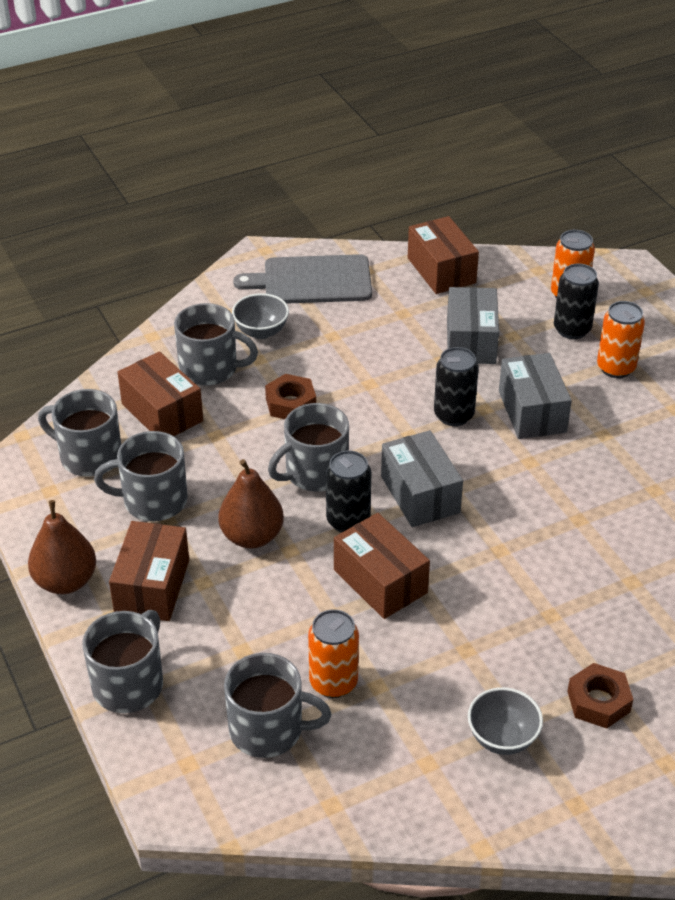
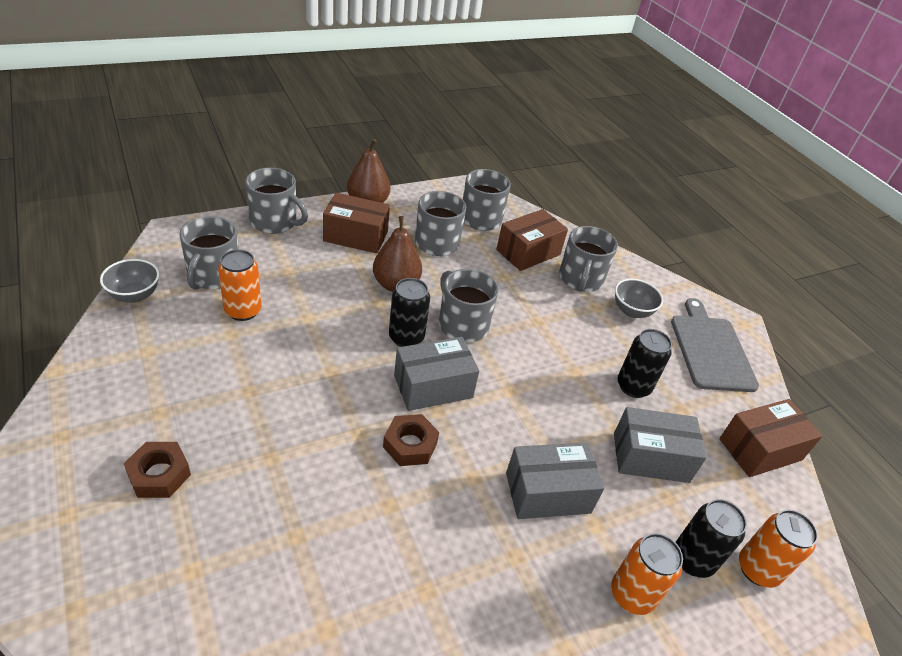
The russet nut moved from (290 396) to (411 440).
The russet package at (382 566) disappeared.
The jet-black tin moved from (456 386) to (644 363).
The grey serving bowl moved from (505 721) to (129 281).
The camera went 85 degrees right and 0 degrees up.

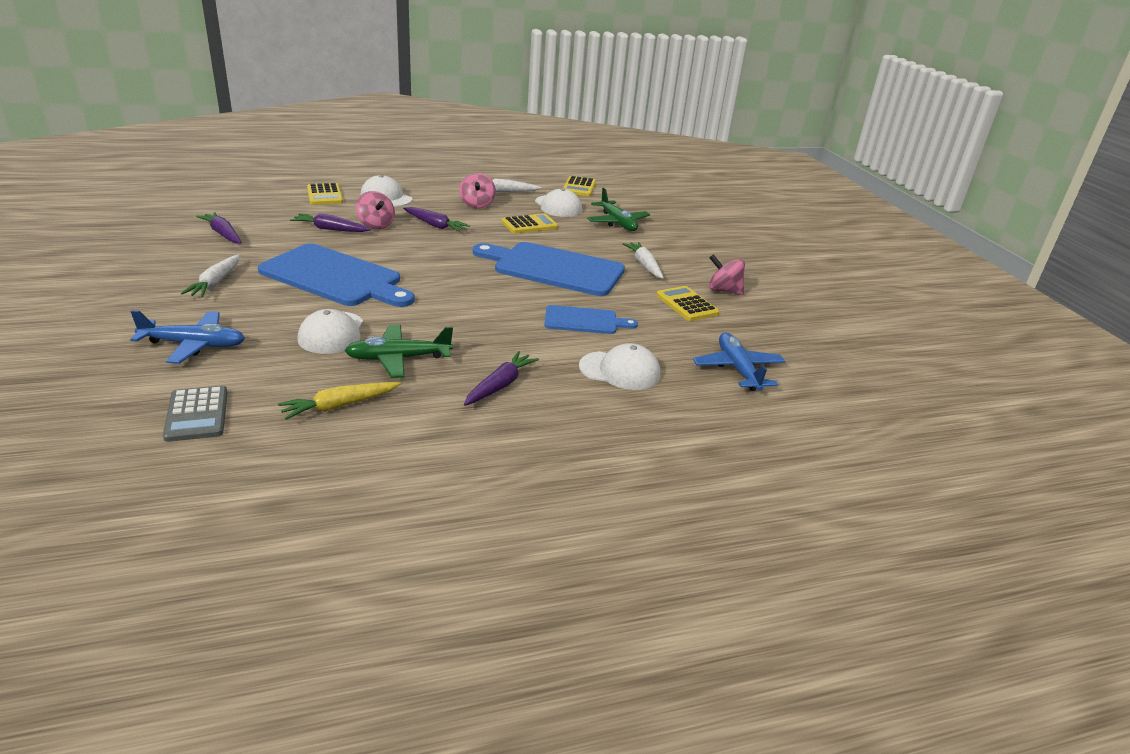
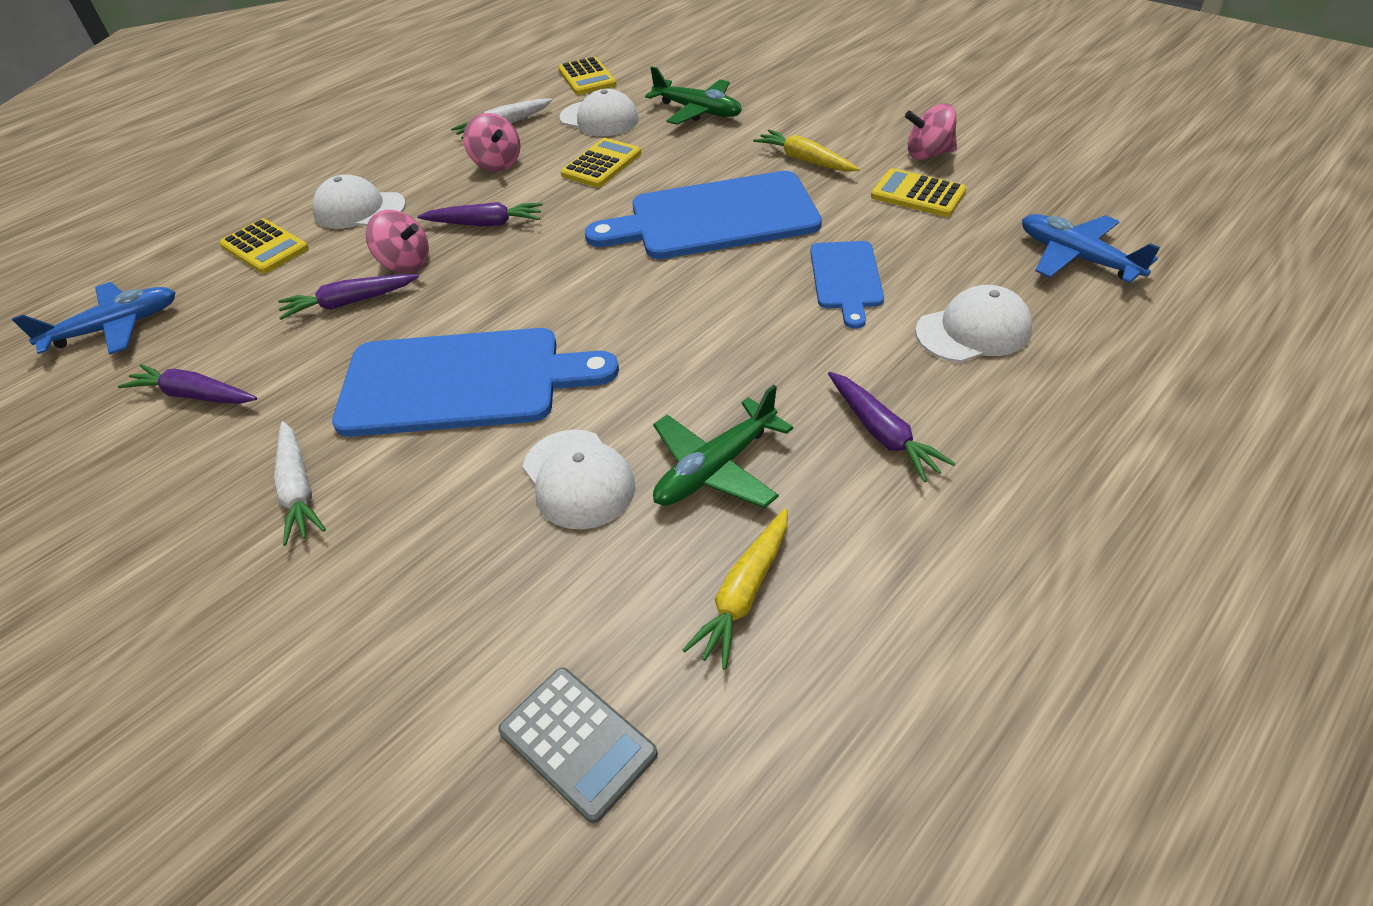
The blue plane moved from (187 337) to (94 318).
The royal purple toy carrot at (501 378) turned 150 degrees clockwise.
The blue bread board at (591 319) turned 120 degrees clockwise.
The white toy carrot at (643 260) became the bright yellow toy carrot at (806 150).
The camera went 25 degrees left and 15 degrees up.

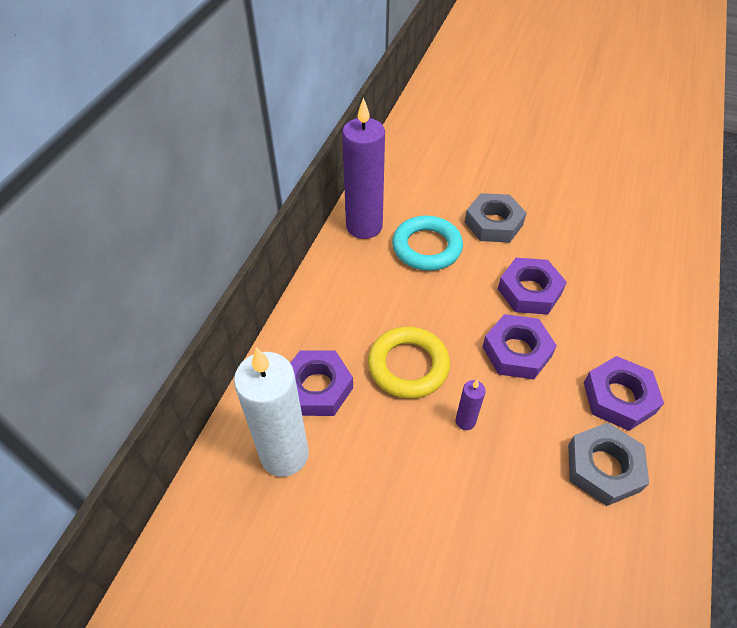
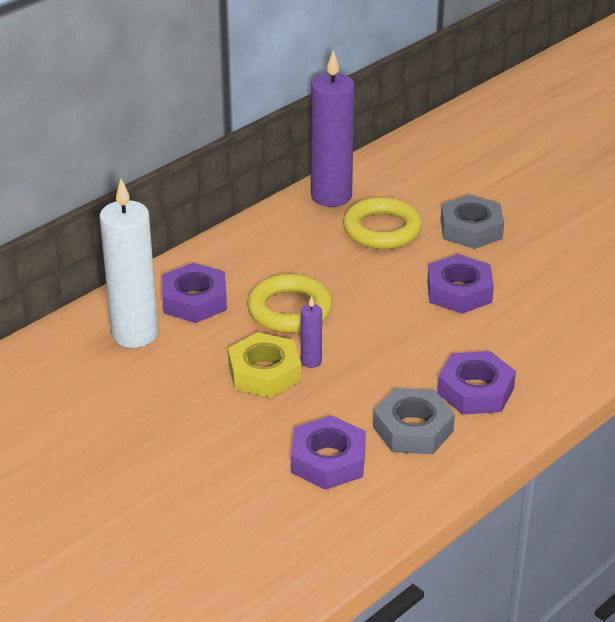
The teal ring at (427 243) became the bright yellow ring at (382 223).
The royal purple nut moved from (520 347) to (328 453).
The bright yellow nut at (264 365) appeared.
The camera went 25 degrees right and 15 degrees down.

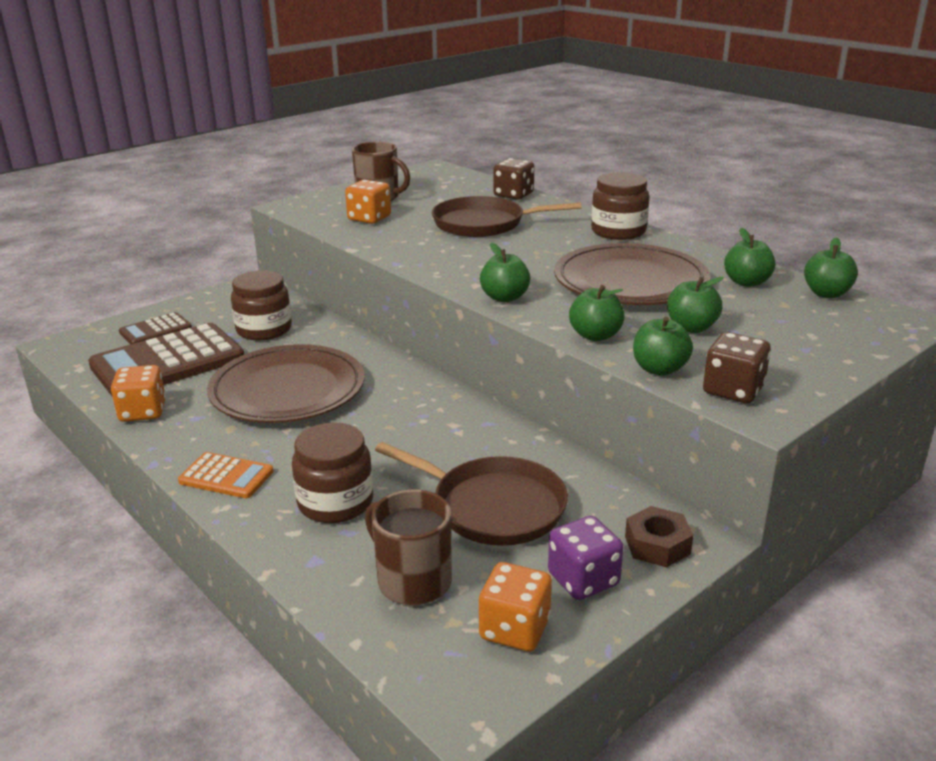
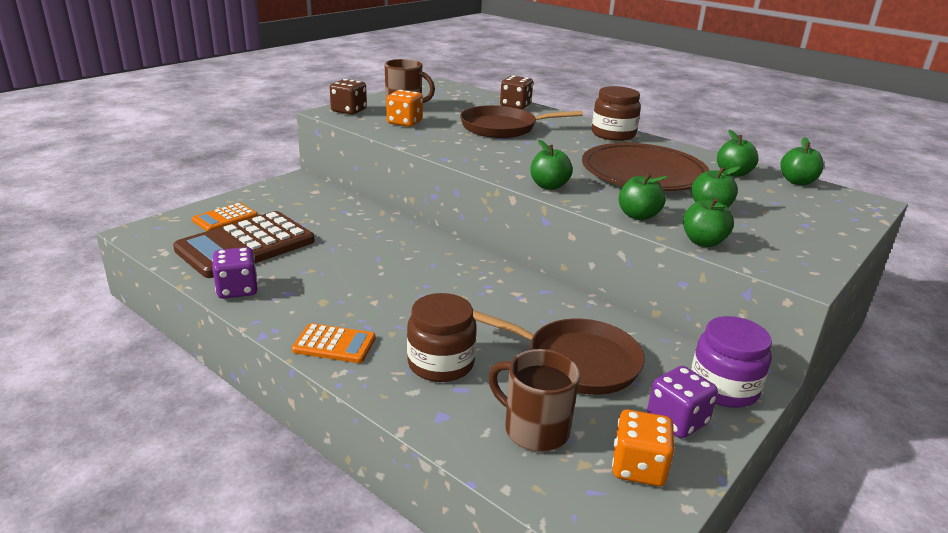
The orange-coloured game die at (138 393) became the royal purple game die at (235 273).
The russet pocket calculator at (155 328) became the orange-coloured pocket calculator at (225 217).
The russet flat dish at (285 383) disappeared.
The russet preserve jar at (261 305) disappeared.
The russet nut at (659 536) was replaced by the royal purple preserve jar at (731 362).
The russet game die moved from (737 367) to (348 97).
The camera went 10 degrees left and 0 degrees up.

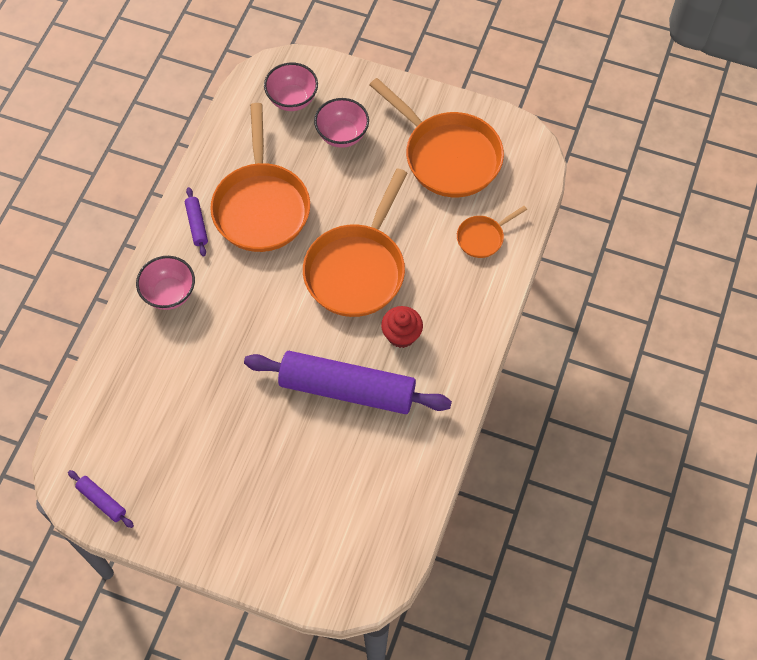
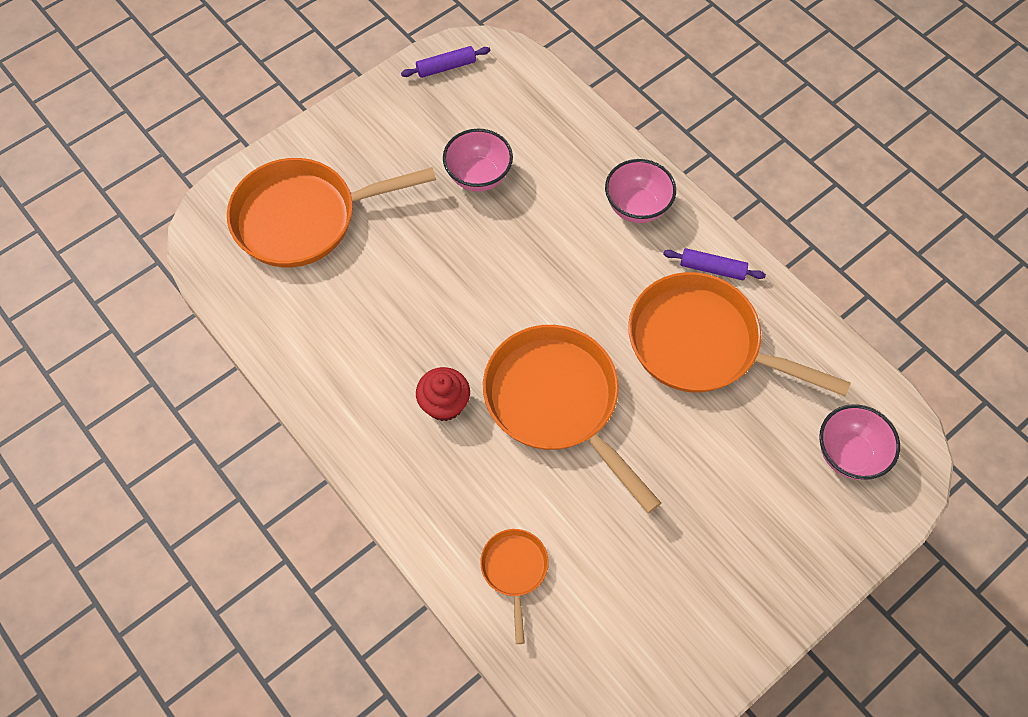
The royal purple rolling pin at (348 382) disappeared.
The pink serving bowl moved from (341 123) to (478 160).
The orange-coloured frying pan moved from (437 137) to (331 212).
The camera went 120 degrees right and 0 degrees up.

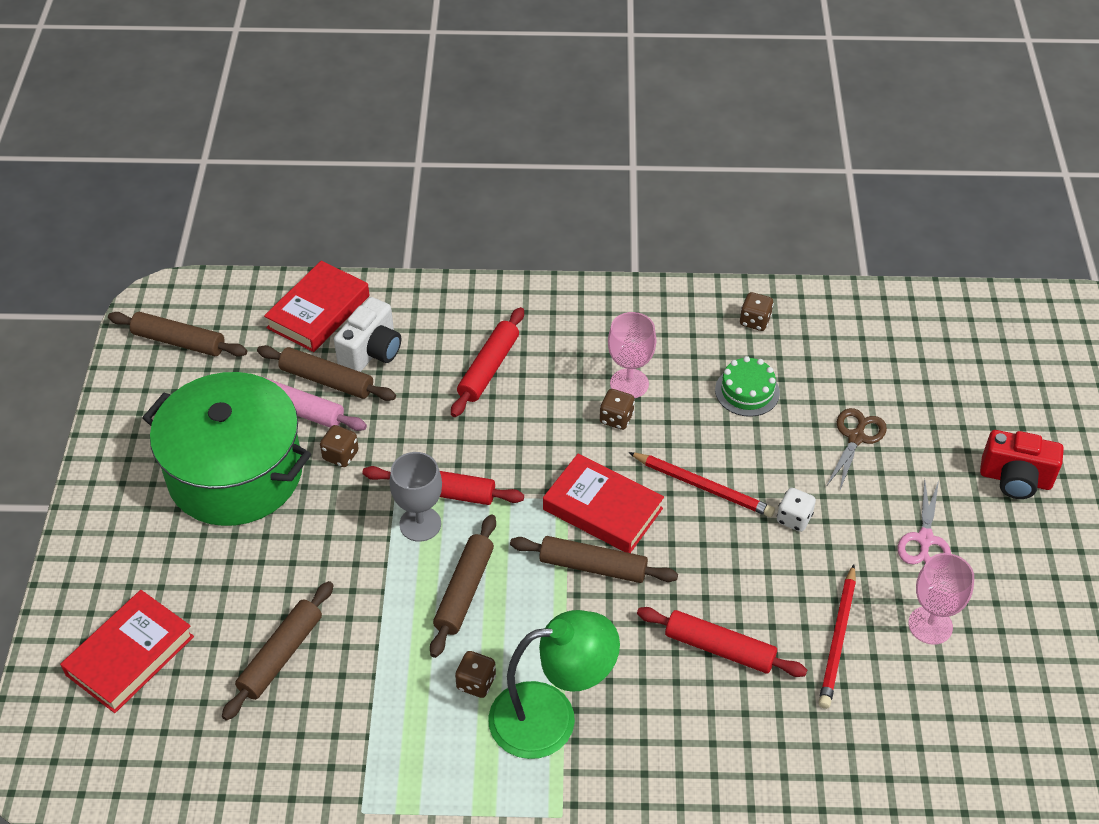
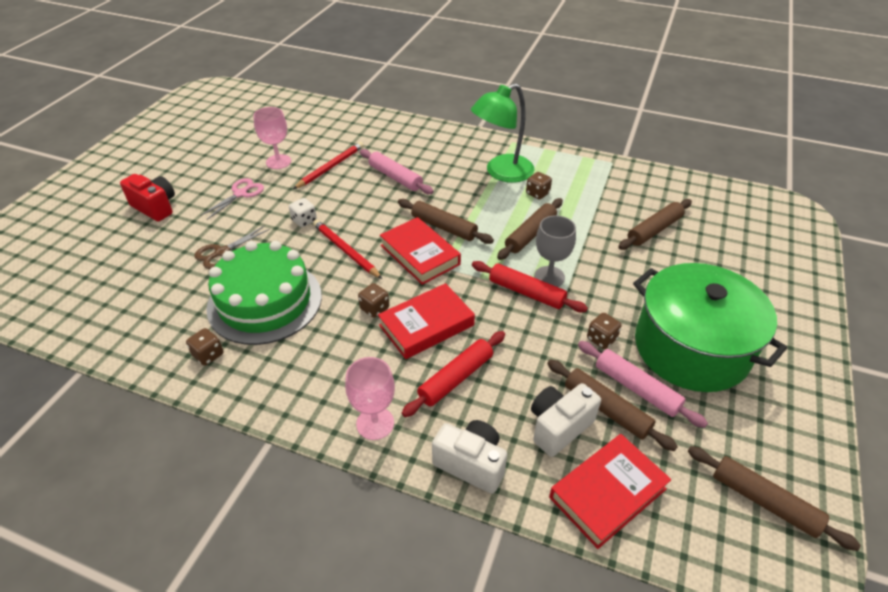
The crimson hardcover moved from (127 651) to (426 321).
The emerald desk lamp at (554 684) turned 45 degrees counterclockwise.
The pink goblet moved from (632 355) to (370 398).
The crimson rolling pin at (722 642) became the pink rolling pin at (396 171).
The emerald gateau at (747 386) changed to 2.14 times the size.
The white photo camera at (469 457) appeared.
The camera went 160 degrees left and 5 degrees down.

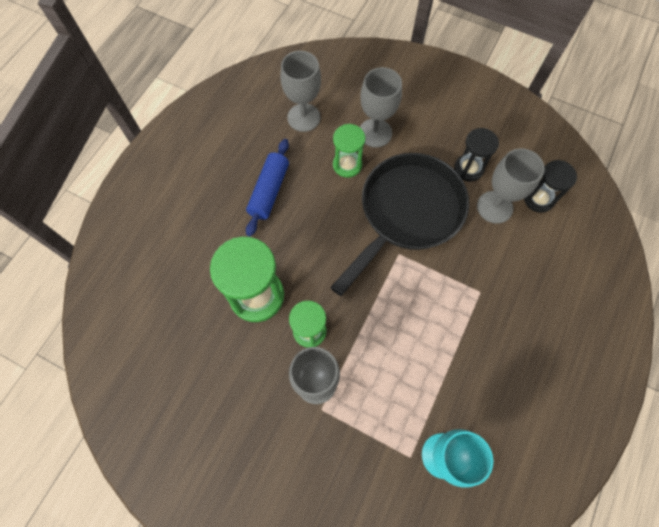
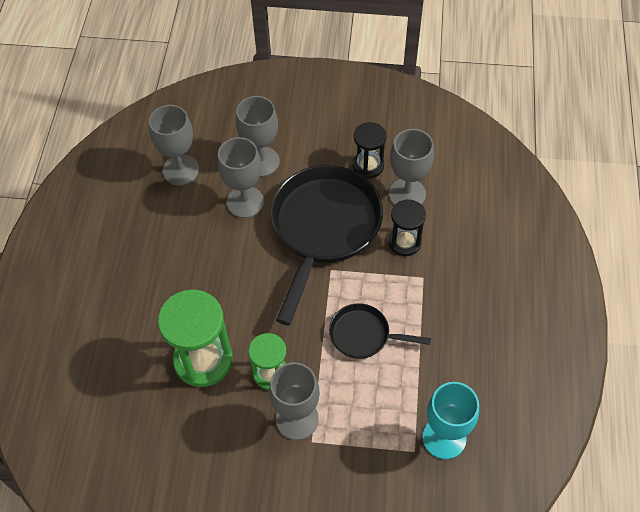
The blue rolling pin at (267 188) disappeared.
The emerald sandglass at (349 151) was replaced by the grey goblet at (240 177).
The jet-black sandglass moved from (550 186) to (407 227).
The jet-black frying pan at (380 331) appeared.
The camera went 20 degrees left and 10 degrees down.

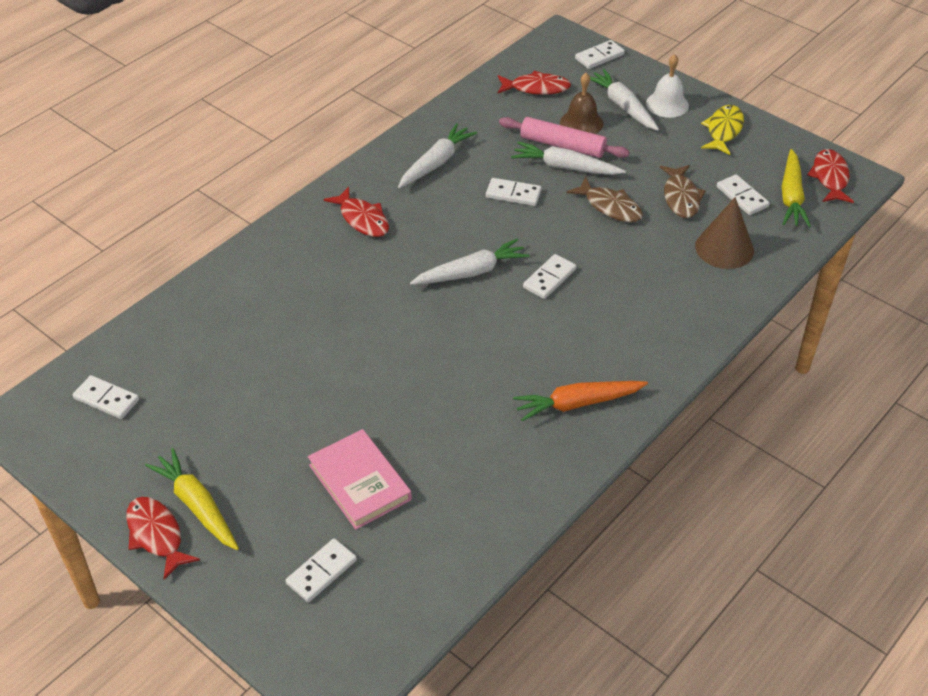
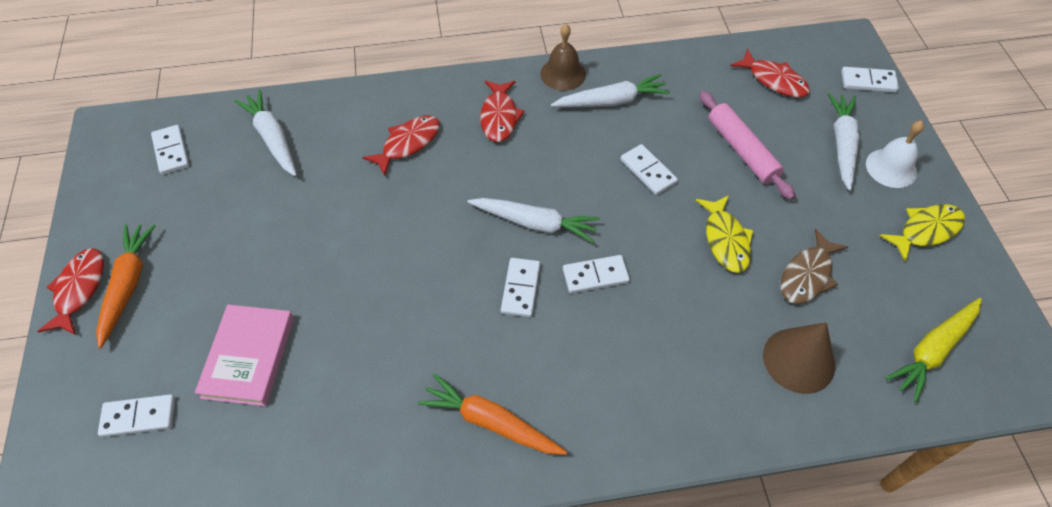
The bright yellow toy carrot at (192 499) became the orange-coloured toy carrot at (126 286).
The white toy carrot moved from (568 158) to (265 133).
The russet bell moved from (581 103) to (563 57).
The russet fish figure at (605 199) became the bright yellow fish figure at (725 234).
The white domino piece moved from (743 194) to (520 287).
The crimson fish figure moved from (830 176) to (401 146).
The camera went 40 degrees right and 10 degrees up.

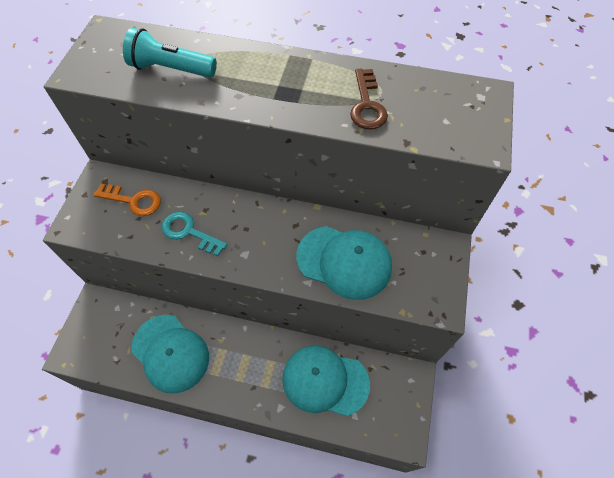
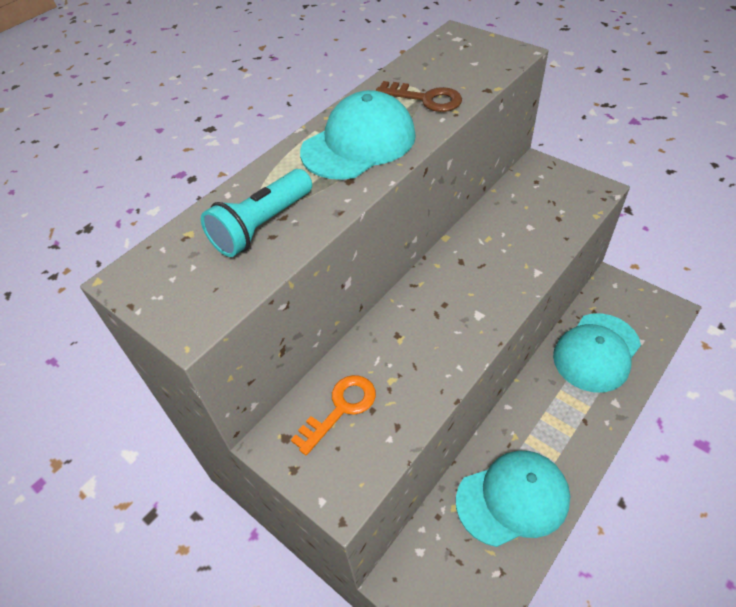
The teal key at (195 234) disappeared.
The teal baseball cap moved from (344 263) to (358 135).
The camera went 60 degrees left and 10 degrees down.

